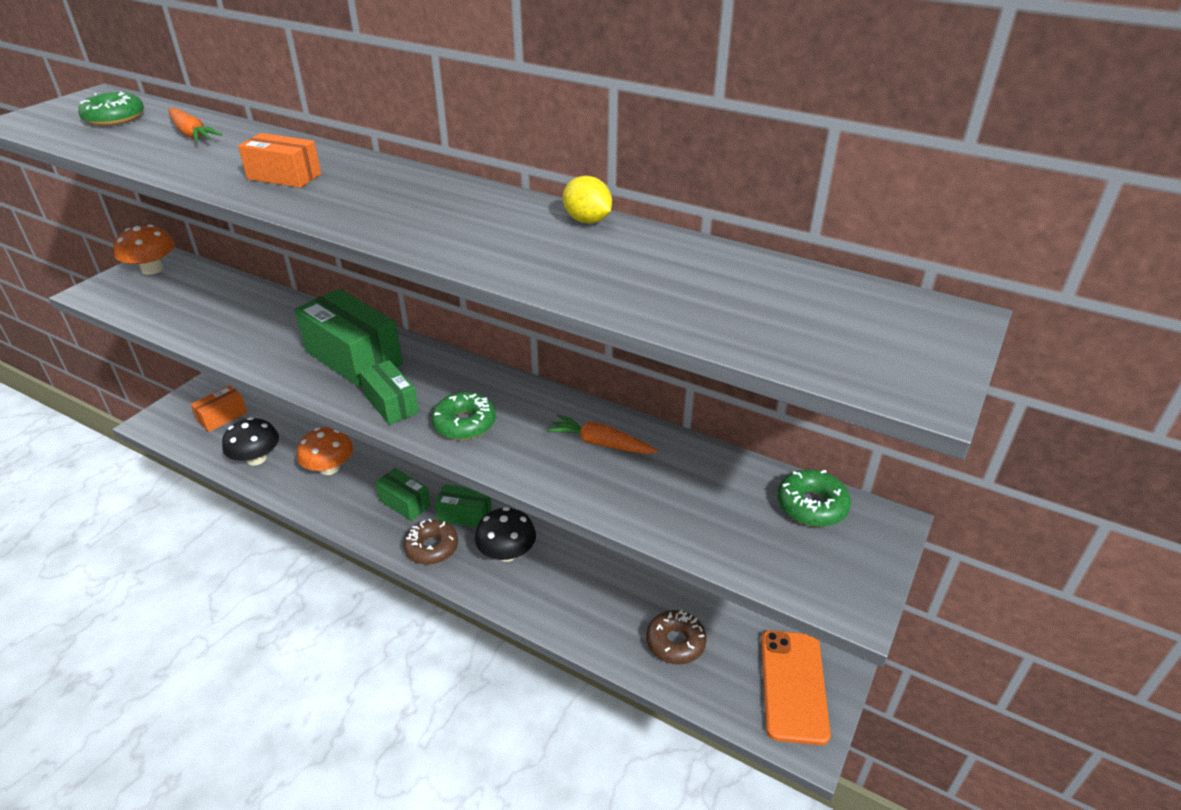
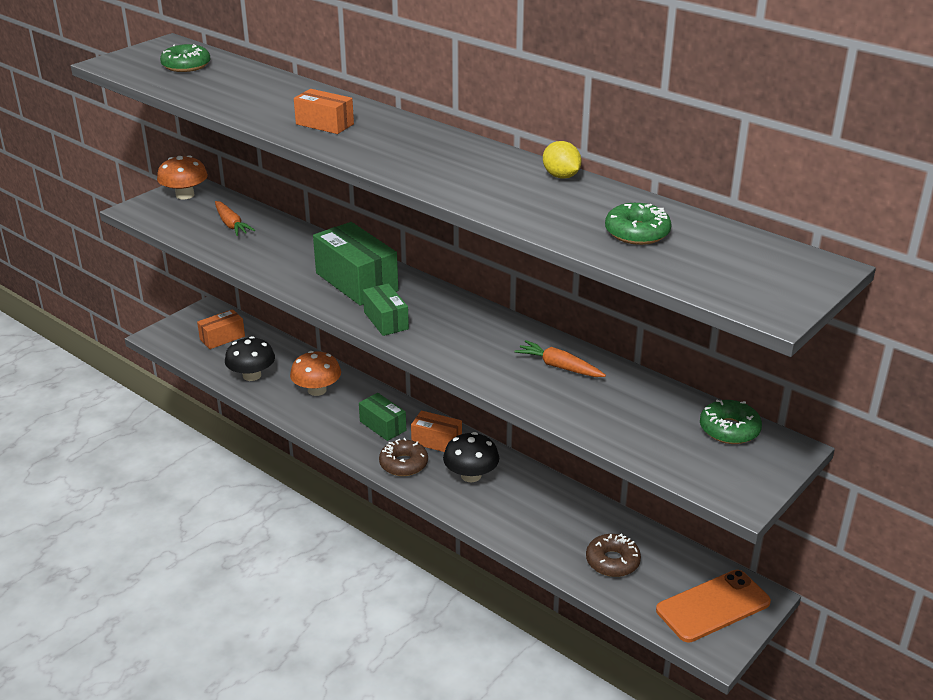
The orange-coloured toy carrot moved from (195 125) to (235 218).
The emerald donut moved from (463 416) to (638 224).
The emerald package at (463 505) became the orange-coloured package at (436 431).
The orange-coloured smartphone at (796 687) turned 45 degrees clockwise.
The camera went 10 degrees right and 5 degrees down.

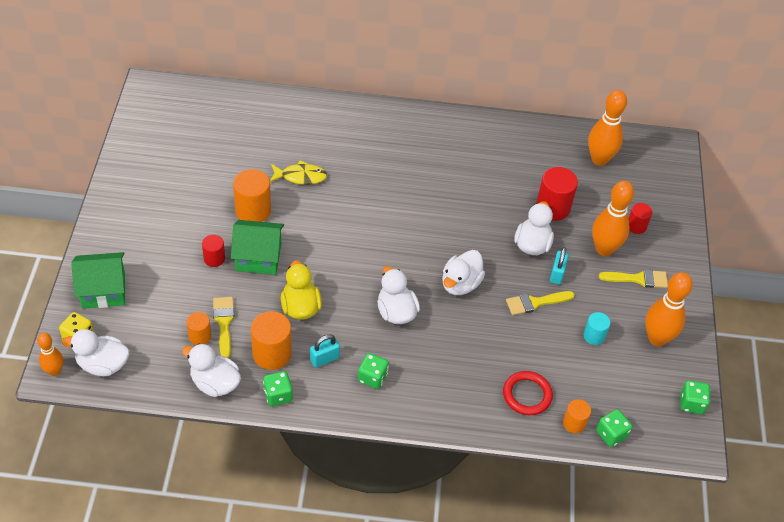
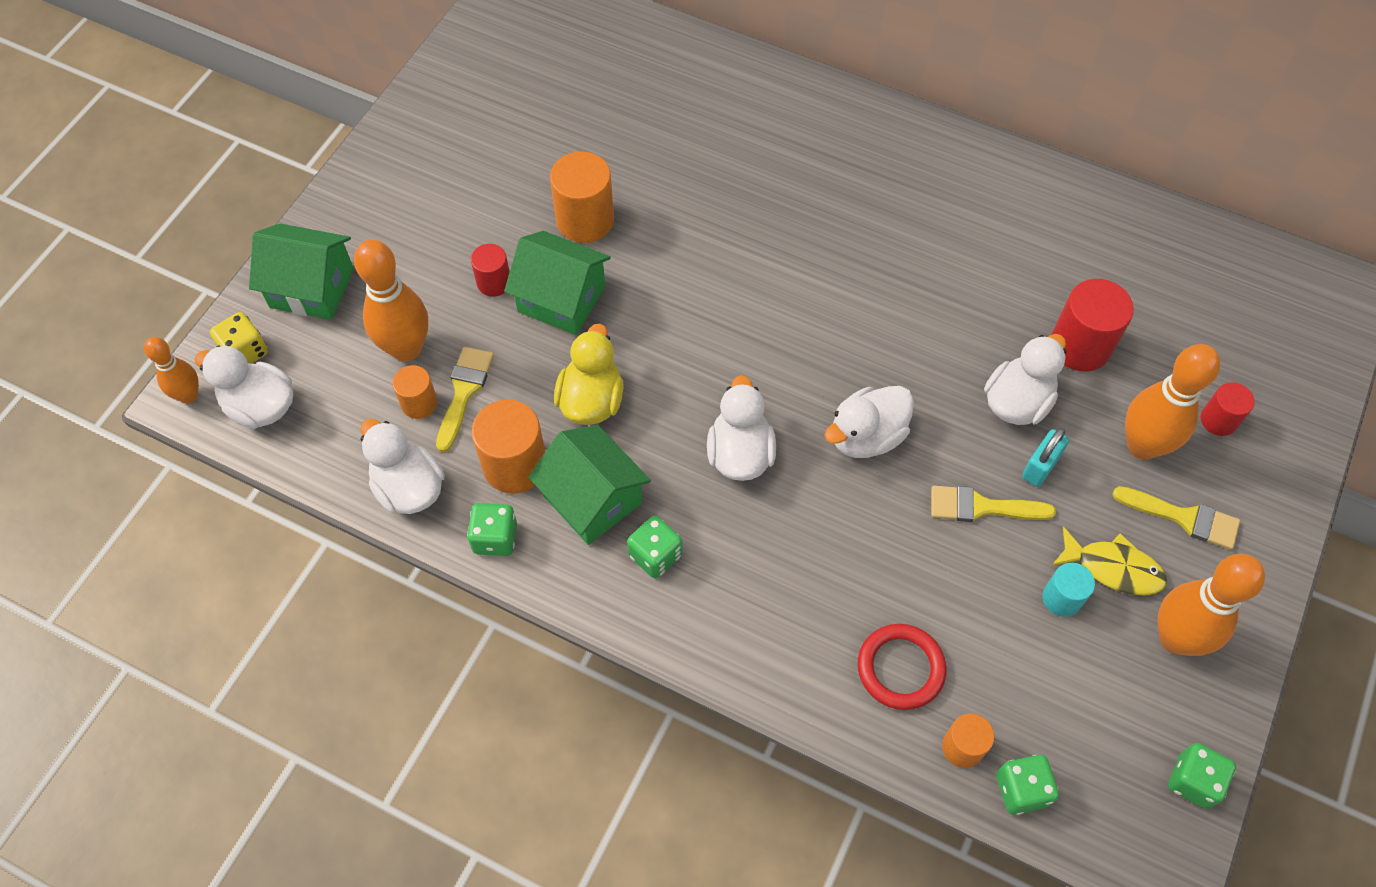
The bright yellow fish figure moved from (298 172) to (1109 560).
The teal padlock at (325 351) was replaced by the emerald toy house at (589 485).
The orange-coloured tenpin moved from (607 128) to (391 300).
The camera went 25 degrees right and 10 degrees up.

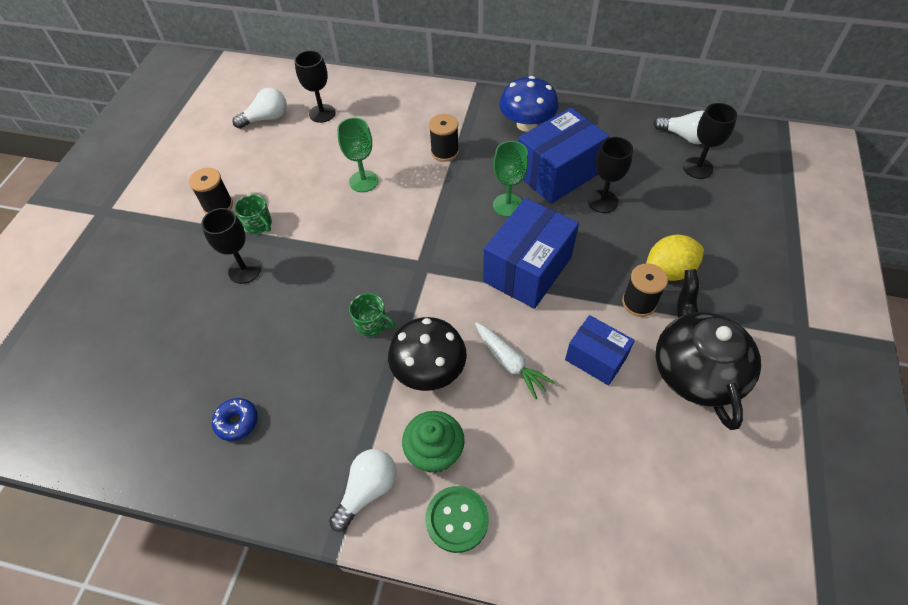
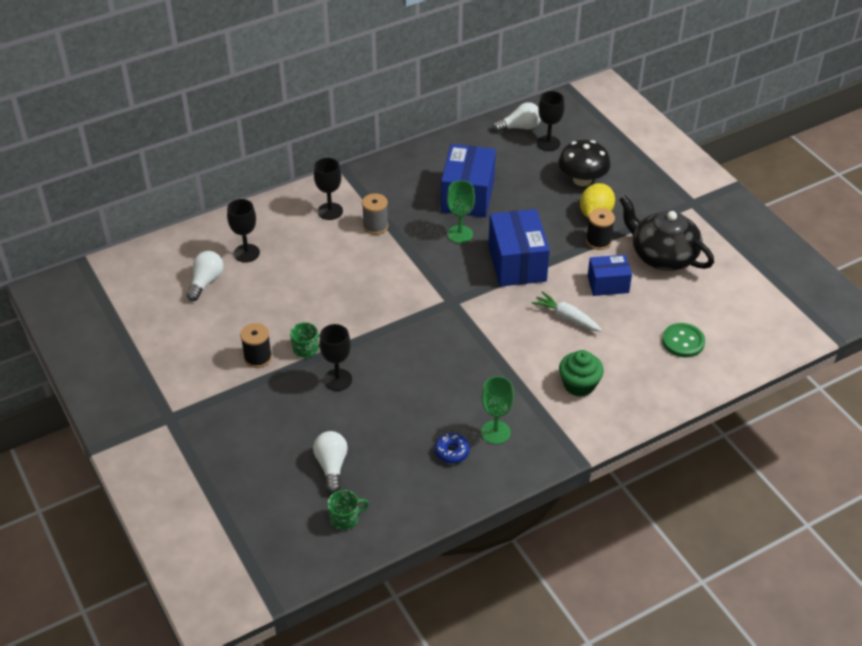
The white light bulb moved from (362 490) to (330 462).
The emerald goblet moved from (357 155) to (497 410).
The emerald coffee mug moved from (372 315) to (348 510).
The jet-black toadstool moved from (427 354) to (584 163).
The emerald button moved from (457 519) to (683 340).
The jet-black bobbin at (444 138) became the grey bobbin at (375 214).
The white toy carrot at (515 360) turned 150 degrees counterclockwise.
The blue toadstool at (529 104) disappeared.
The jet-black goblet moved from (610 175) to (328 189).
The camera went 45 degrees left and 10 degrees down.

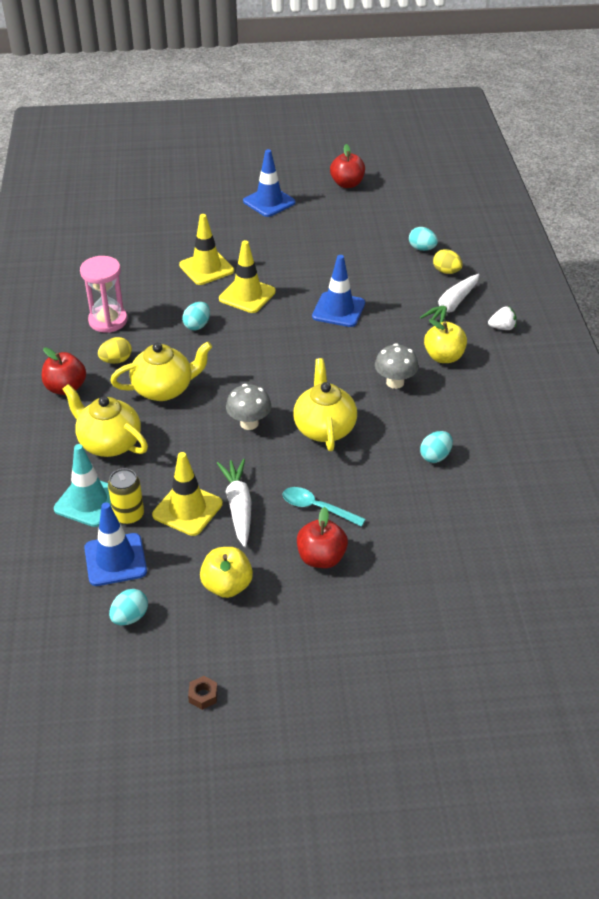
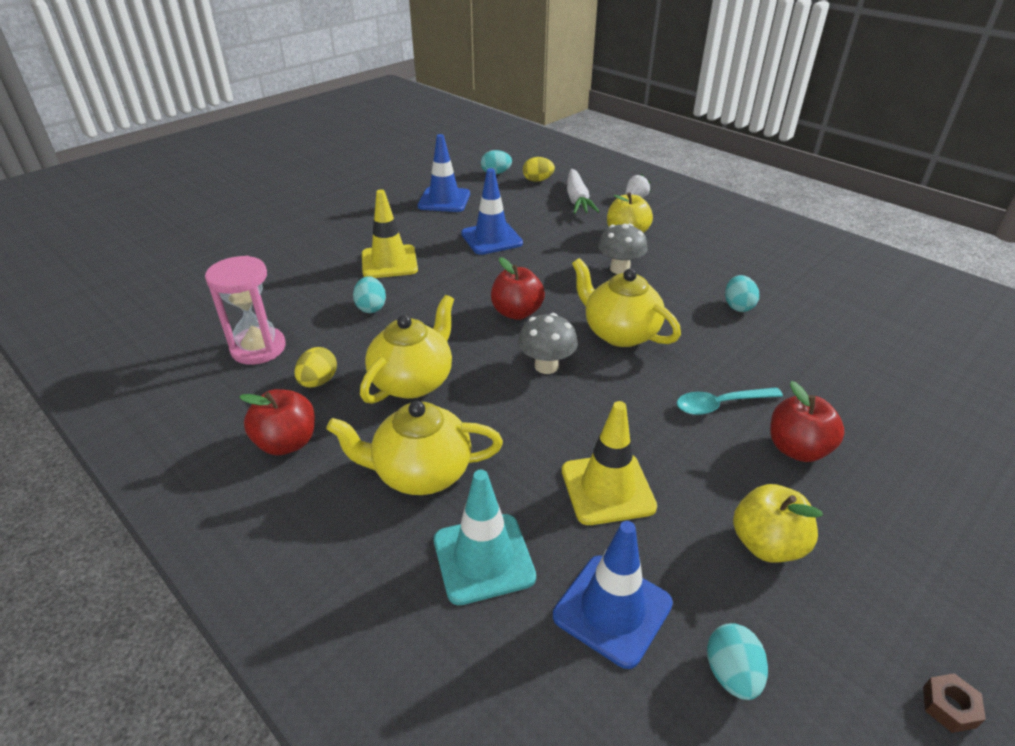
The bright yellow tin at (126 496) disappeared.
The bright yellow road cone at (206 249) disappeared.
The white toy carrot at (234 503) disappeared.
The blue road cone moved from (269 183) to (444 173).
The crimson toy apple moved from (347 166) to (518 288).
The camera went 40 degrees left and 5 degrees down.

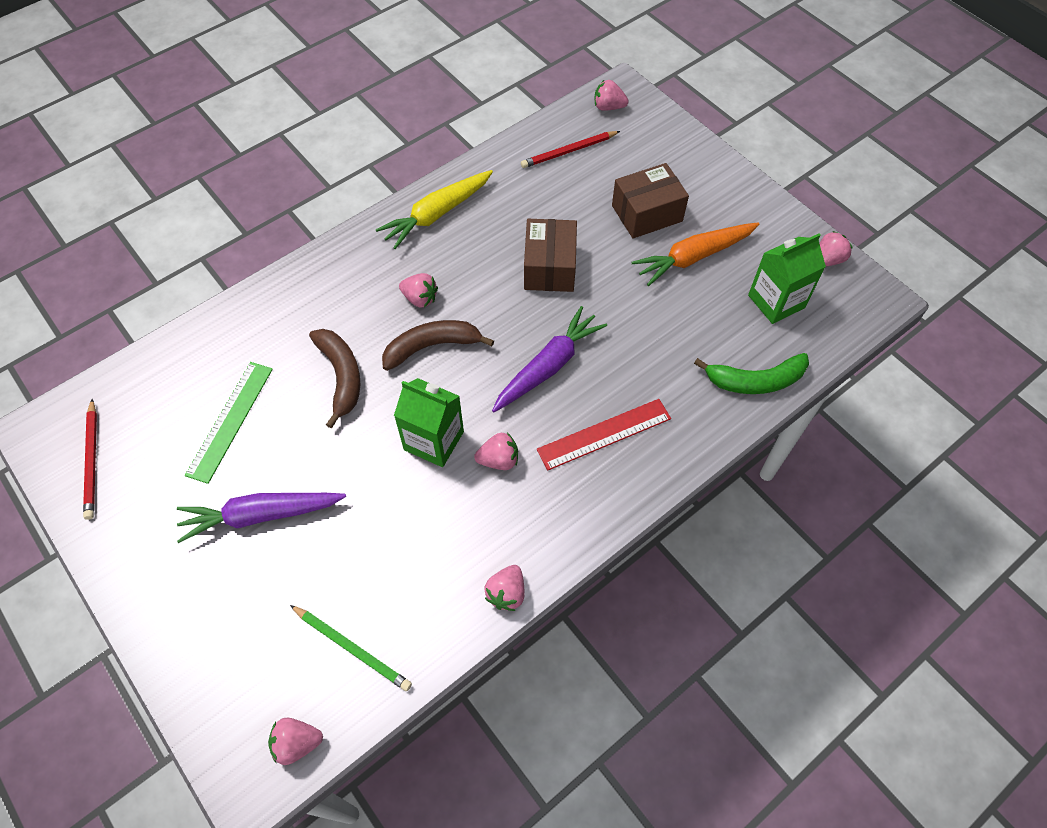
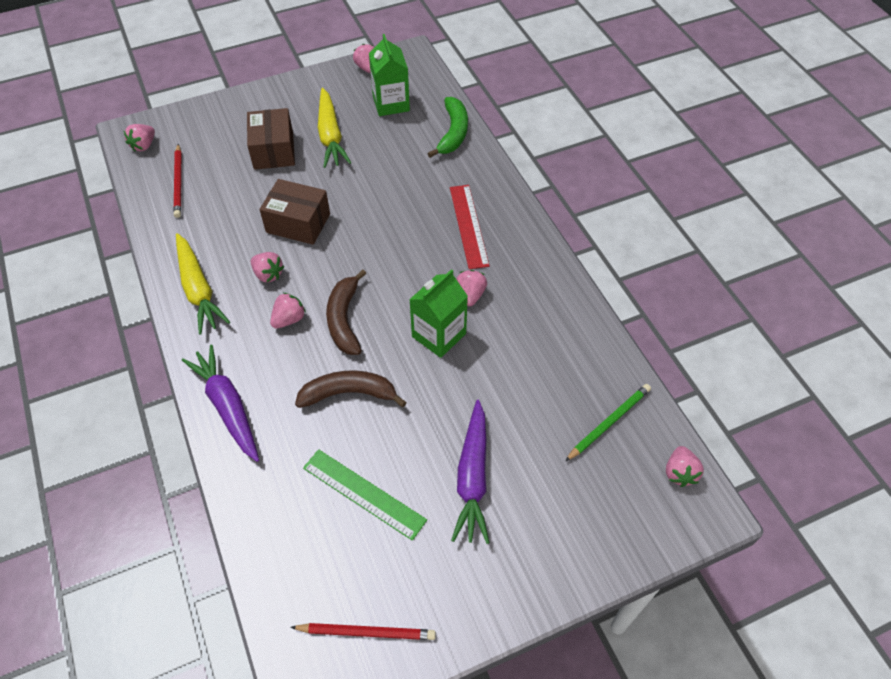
The pink strawberry moved from (504 588) to (267 267).
The royal purple toy carrot moved from (549 359) to (220 403).
The orange-coloured toy carrot at (695 254) became the bright yellow toy carrot at (334 128).
The camera went 75 degrees left and 5 degrees down.

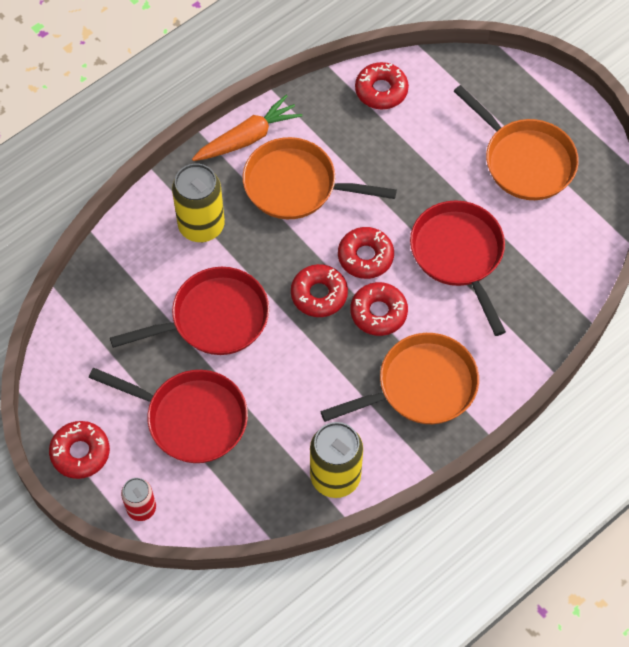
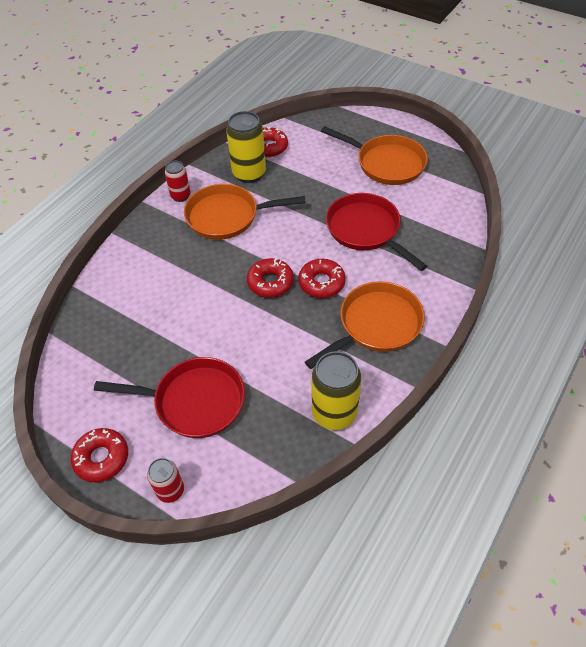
The crimson frying pan at (189 311) disappeared.
The bright yellow tin moved from (198 202) to (246 147).
The orange-coloured toy carrot at (247 128) was replaced by the crimson tin at (178 181).
The crimson donut at (366 253) disappeared.
The camera went 15 degrees left and 10 degrees down.

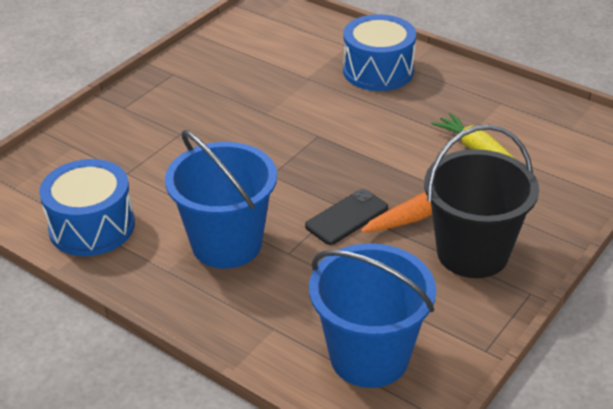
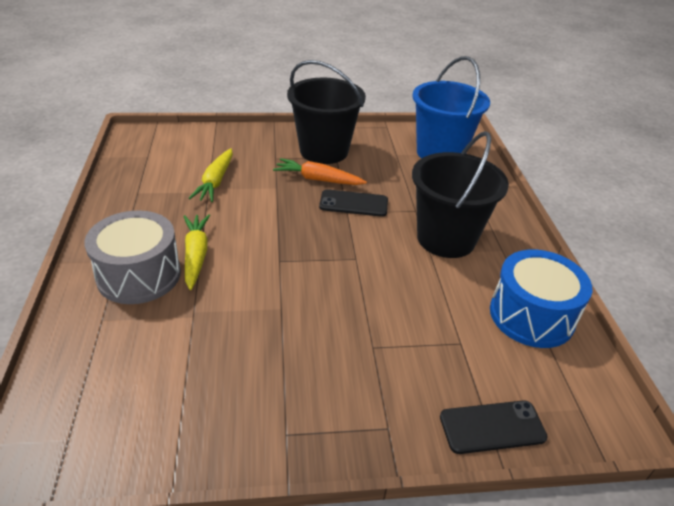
The blue sand bucket at (221 199) became the jet-black sand bucket at (460 194).
The blue drum at (379 52) became the grey drum at (132 257).
The bright yellow toy carrot at (196 252) appeared.
The jet-black smartphone at (494 427) appeared.
The camera went 135 degrees left and 0 degrees up.

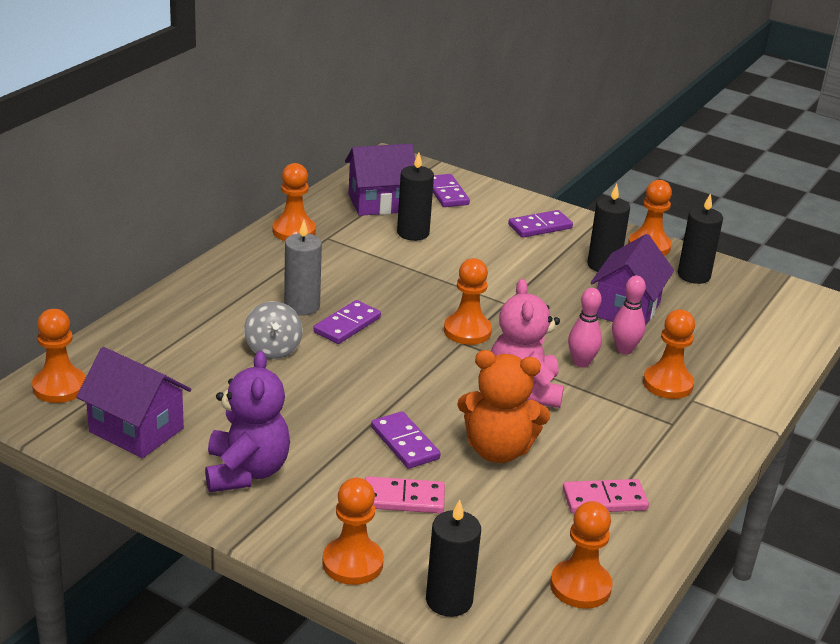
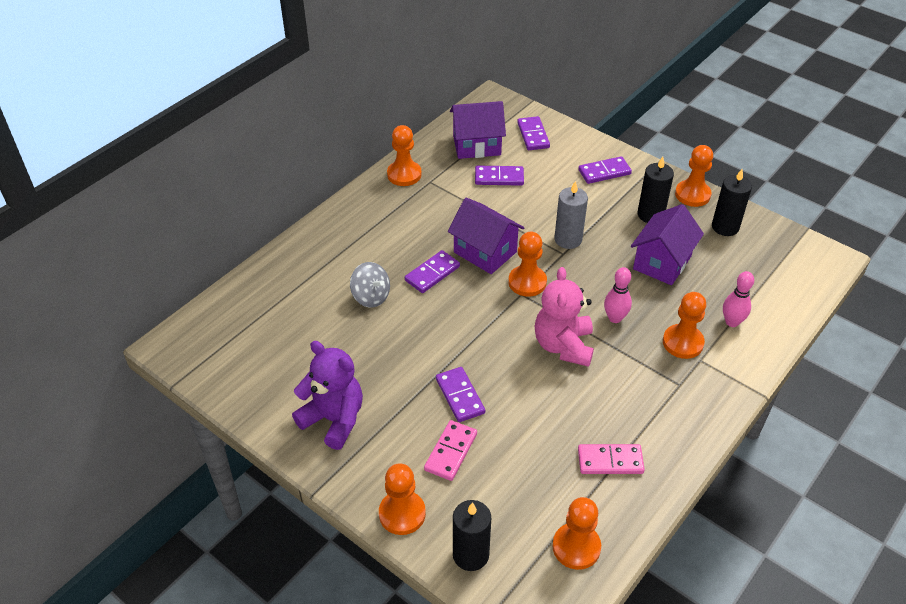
The orange-coloured chess pawn at (59 356) disappeared.
The royal purple toy house moved from (133 402) to (486 236).
The royal purple teddy at (247 421) turned 60 degrees counterclockwise.
The grey toy top at (273 330) turned 45 degrees counterclockwise.
The grey wax candle moved from (303 267) to (571 215).
The pink domino piece at (405 495) turned 75 degrees counterclockwise.
The jet-black wax candle at (415 196) was replaced by the royal purple domino piece at (499 176).
The orange-coloured teddy at (503 406) disappeared.
The pink tenpin moved from (629 315) to (738 299).
The camera went 10 degrees right and 15 degrees up.

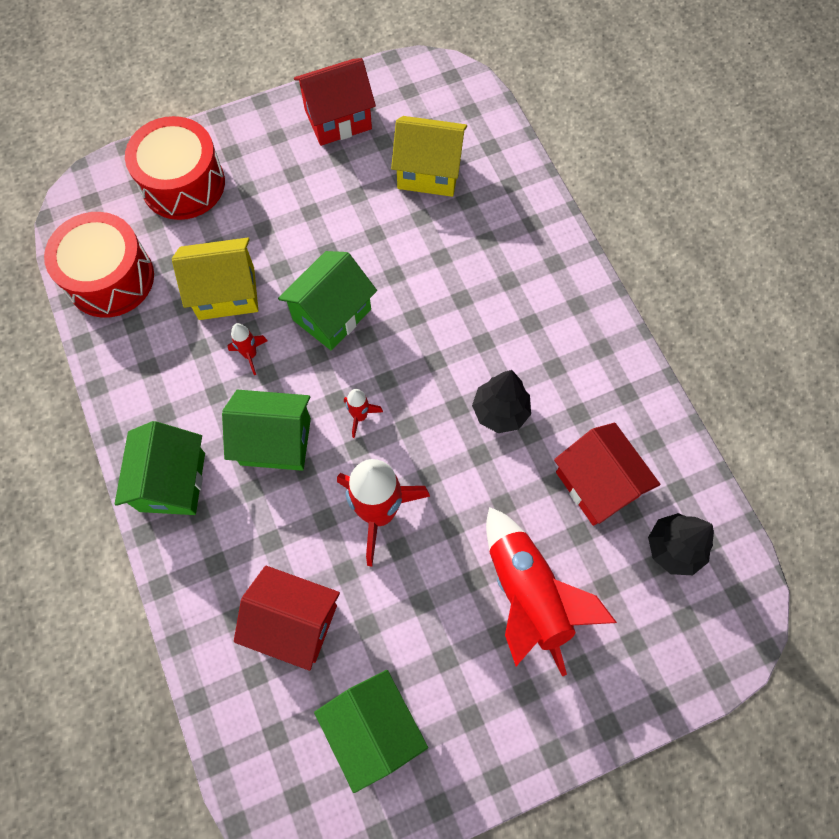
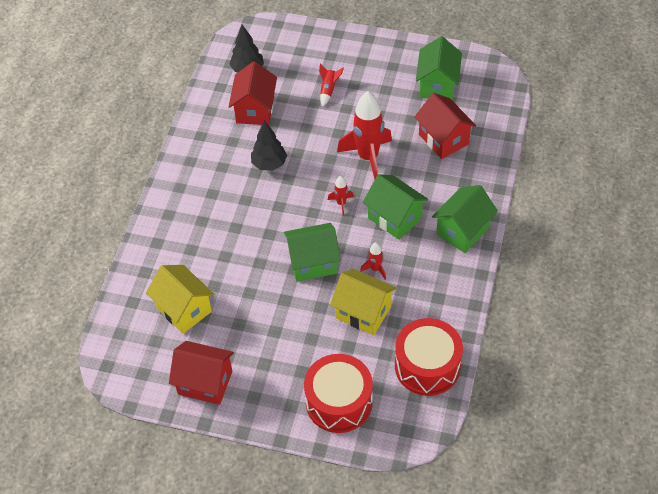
The crimson toy rocket at (551 592) changed to 0.45 times the size.
The camera went 140 degrees left and 15 degrees down.

